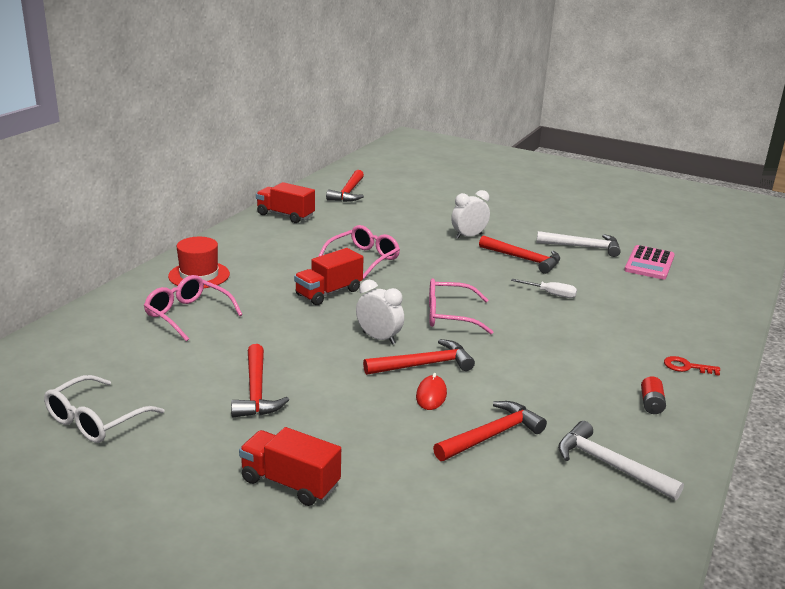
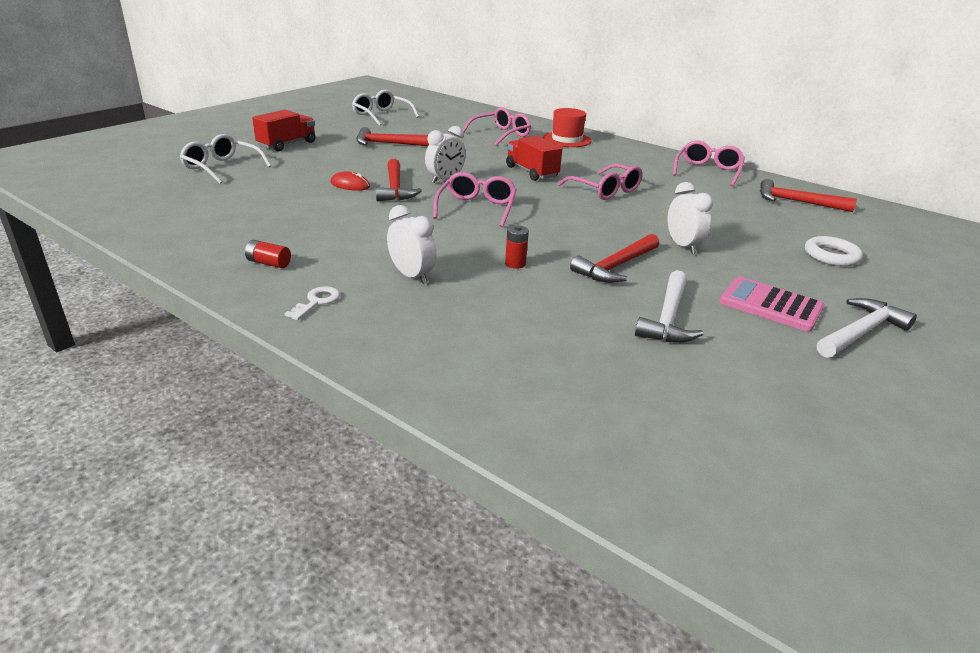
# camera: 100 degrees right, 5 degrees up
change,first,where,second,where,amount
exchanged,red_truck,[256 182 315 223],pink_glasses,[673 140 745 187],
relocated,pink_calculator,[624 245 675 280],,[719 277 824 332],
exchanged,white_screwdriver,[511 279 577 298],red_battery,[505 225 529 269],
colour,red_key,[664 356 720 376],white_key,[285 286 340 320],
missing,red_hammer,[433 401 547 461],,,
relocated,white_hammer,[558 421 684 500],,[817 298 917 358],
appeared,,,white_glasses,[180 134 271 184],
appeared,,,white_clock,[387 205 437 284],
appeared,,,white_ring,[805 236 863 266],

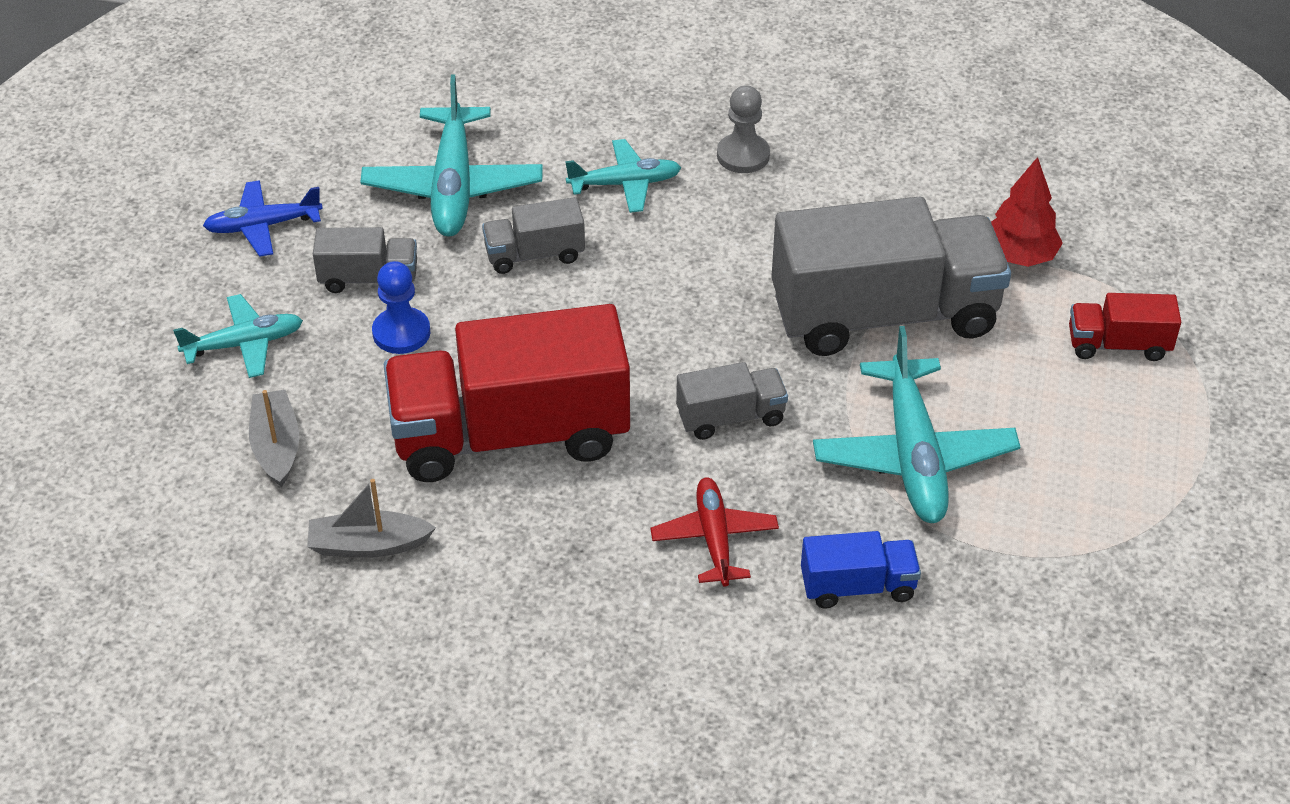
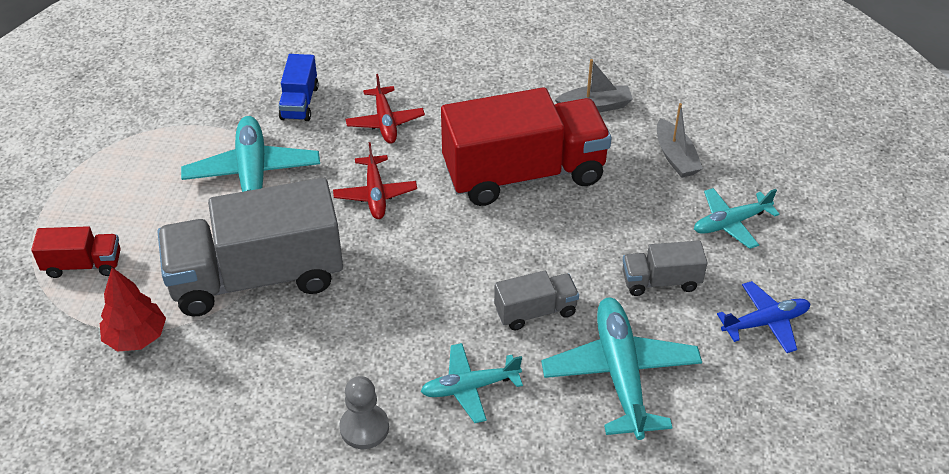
# camera: 175 degrees right, 0 degrees up
change,first,where,second,where,amount
missing,blue_pawn,[372 261 430 354],,,
exchanged,grey_truck,[676 362 788 440],red_plane,[333 142 417 219],
spun,blue_truck,[801 531 921 609],,[279 54 319 121],75 degrees counterclockwise

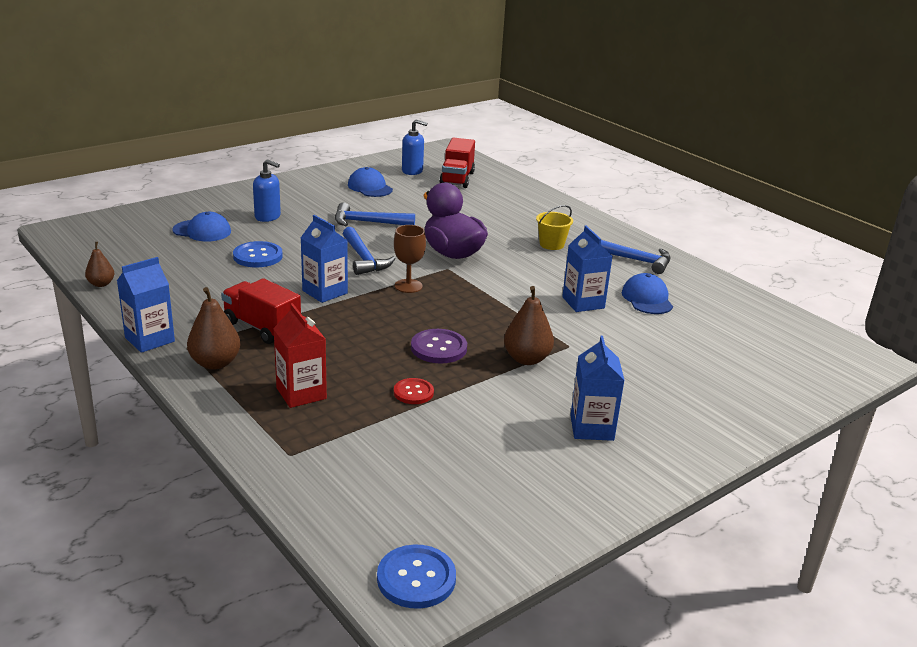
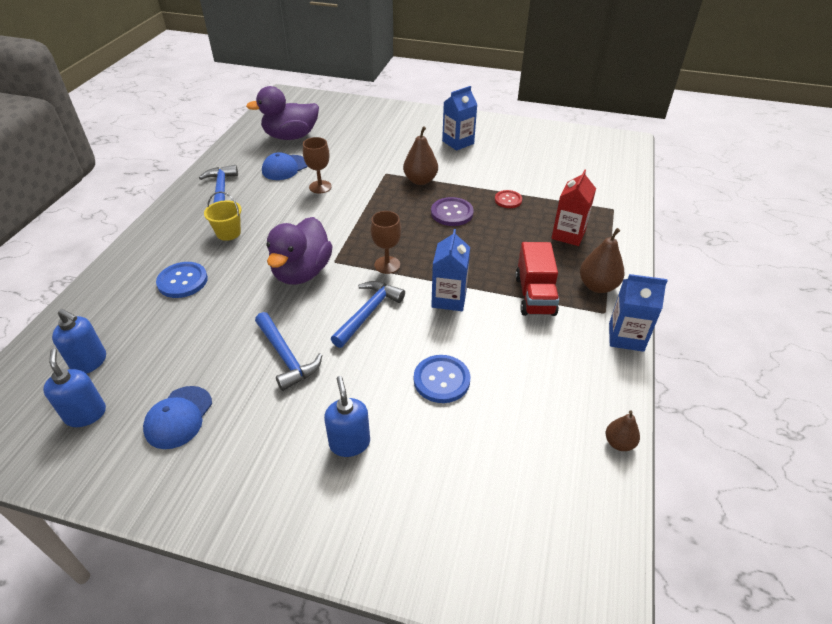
# camera: 125 degrees left, 15 degrees up
change,first,where,second,where,amount
exchanged,red_truck,[439 138 475 188],blue_soap_dispenser,[52 309 106 374],
missing,blue_cap,[172 212 231 242],,,
exchanged,blue_carton,[562 225 613 312],brown_goblet,[303 137 332 194],
relocated,blue_button,[377 544 456 609],,[156 262 208 298],
appeared,,,purple_duck,[246 86 319 140],

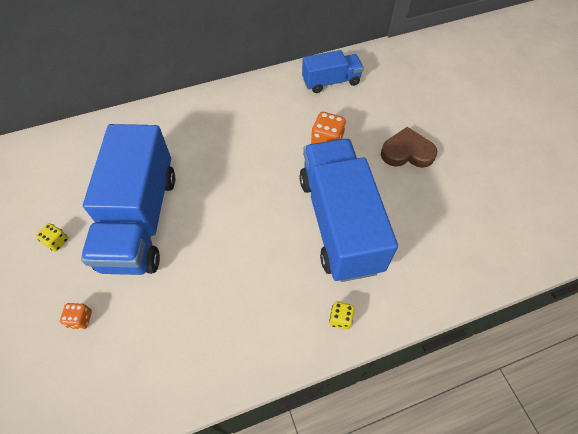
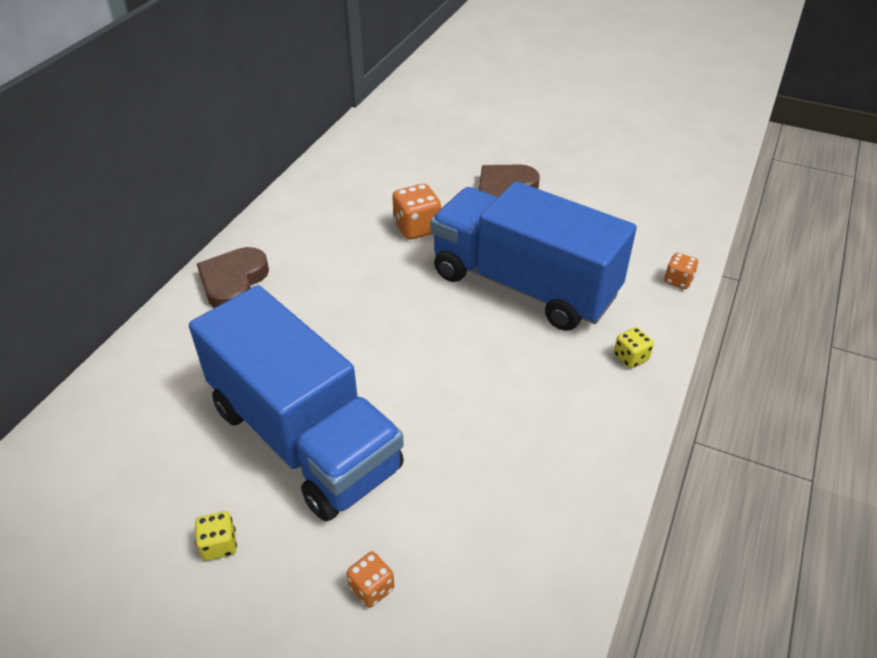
# camera: 45 degrees left, 15 degrees down
change,first,where,second,where,amount
missing,blue_truck,[302 50 364 93],,,
appeared,,,brown_heart,[197 247 269 308],
appeared,,,orange_dice,[664 253 698 289],

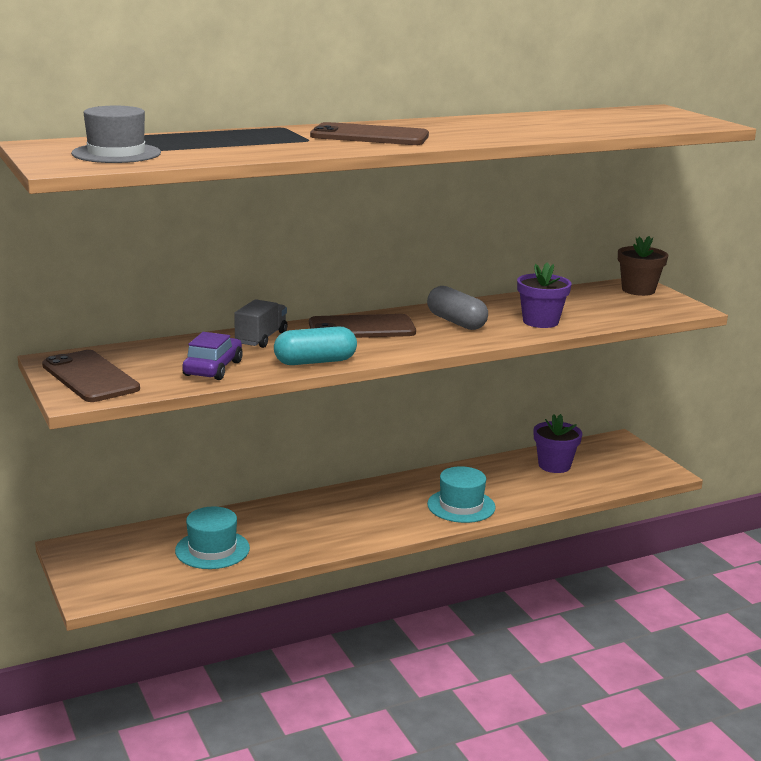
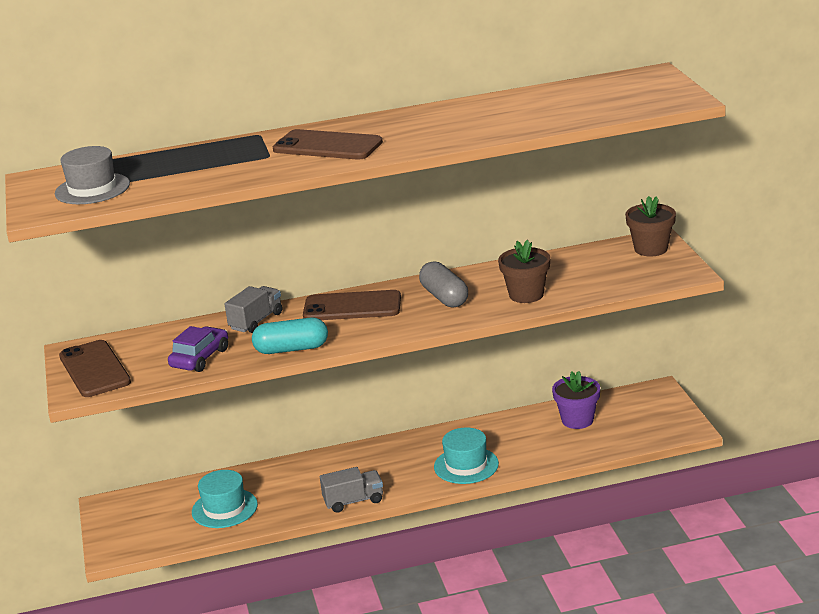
# camera: 15 degrees right, 5 degrees up
change,first,where,second,where,amount
colour,purple_flower_pot,[517 262 571 328],brown_flower_pot,[498 240 550 303],
appeared,,,grey_truck,[320 467 383 513],

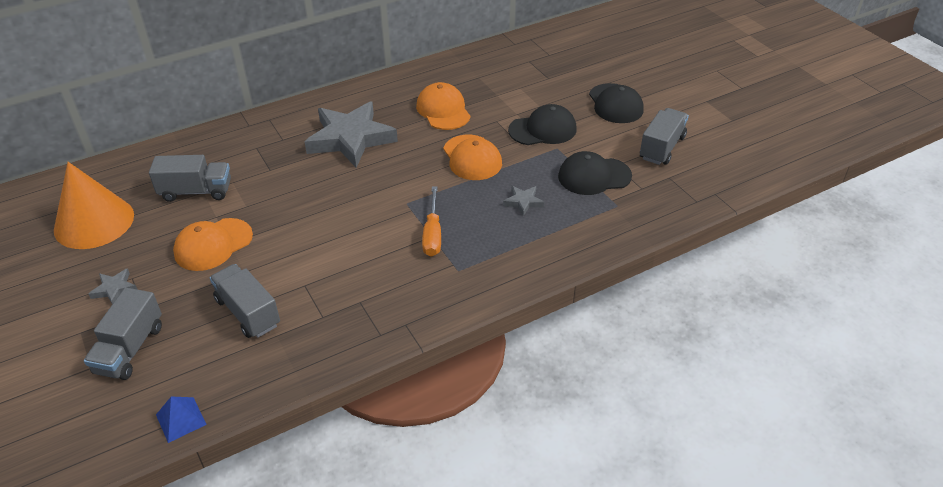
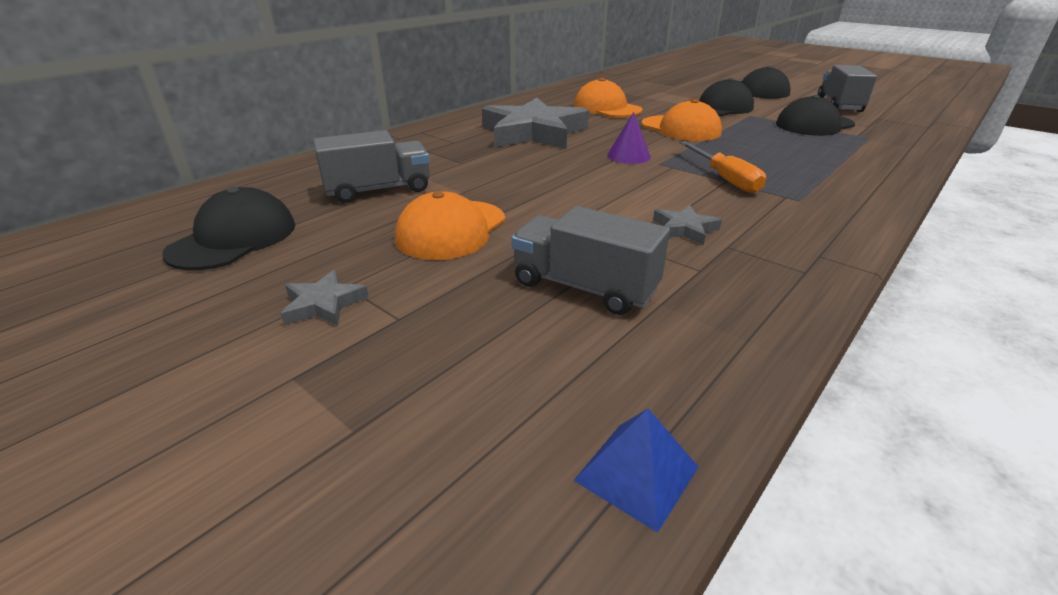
# camera: 20 degrees left, 10 degrees down
change,first,where,second,where,amount
exchanged,orange_cone,[54 162 134 249],black_cap,[162 187 295 270],
relocated,grey_star,[503 186 544 216],,[653 205 722 245],
missing,grey_truck,[84 288 162 380],,,
appeared,,,purple_cone,[607 112 651 164],

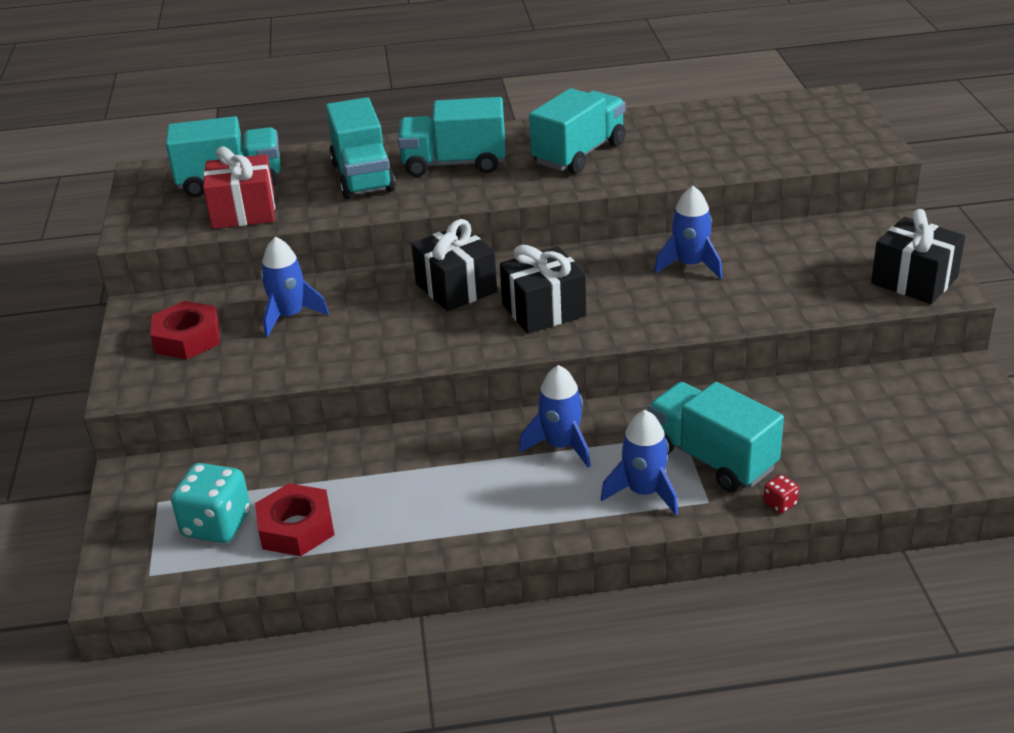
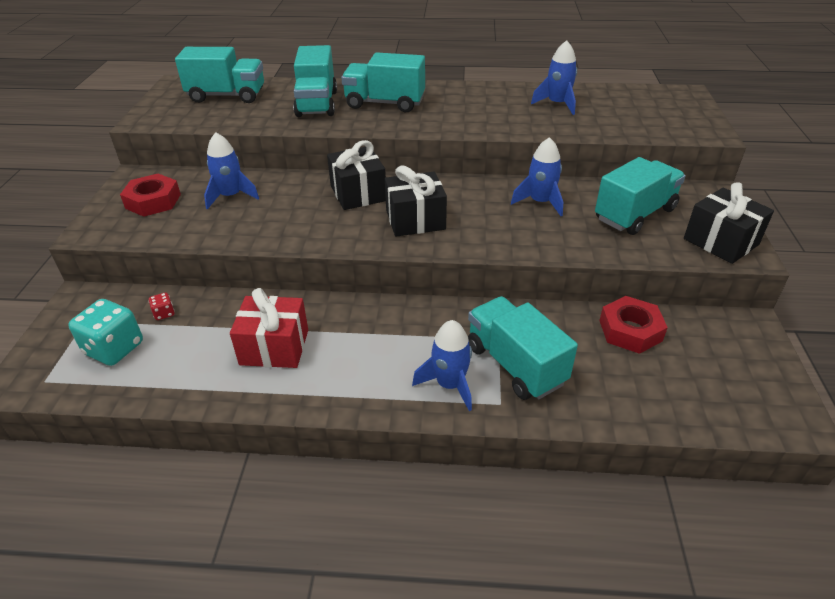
# camera: 10 degrees right, 5 degrees up
change,first,where,second,where,amount
relocated,turquoise_truck,[529 88 626 174],,[595 157 686 235],
relocated,red_gift,[203 146 275 229],,[230 288 308 368],
relocated,blue_rocket,[519 365 591 467],,[531 40 577 115],
relocated,red_dice,[763 475 799 513],,[149 293 175 320],
relocated,red_nut,[255 483 334 556],,[599 296 668 354],

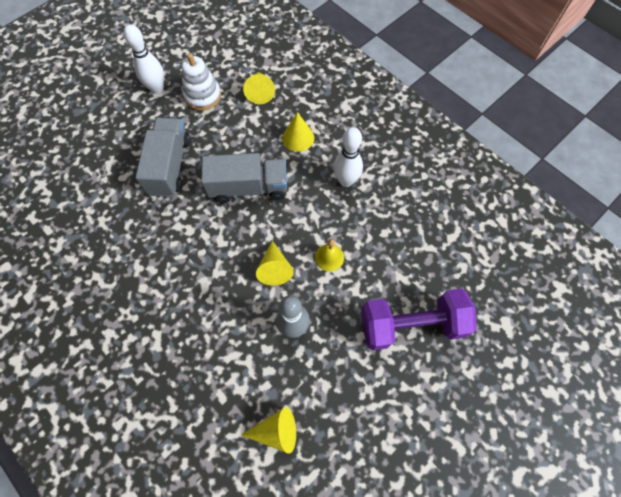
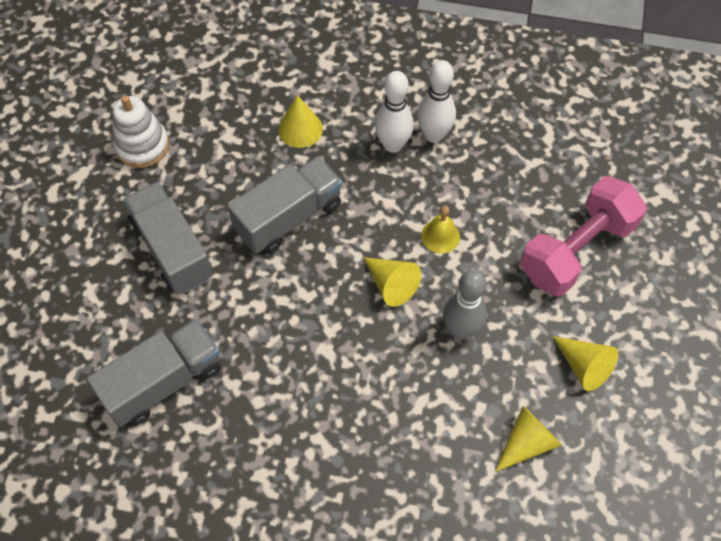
# camera: 35 degrees left, 5 degrees down
change,first,where,second,where,amount
relocated,white_bowling_pin,[124 24 164 94],,[417 60 456 143],
relocated,yellow_cone,[243 72 275 104],,[552 336 618 391],
colour,purple_dumbbell,[361 288 477 350],pink_dumbbell,[520 176 647 296],
appeared,,,grey_truck,[87 319 221 427],

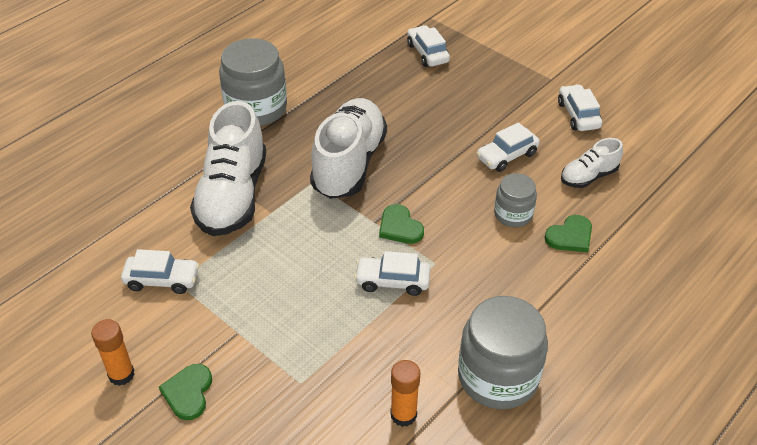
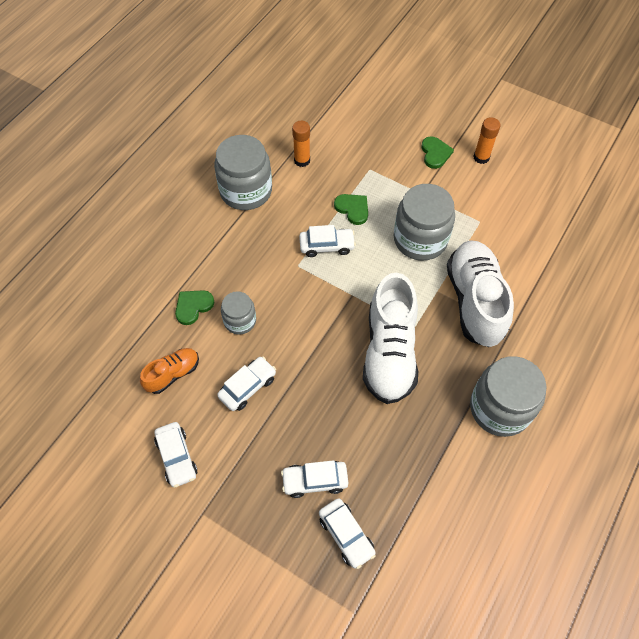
# camera: 170 degrees right, 15 degrees up
change,first,where,second,where,amount
colour,white_shoe,[561 138 623 188],orange_shoe,[140 348 199 394],
relocated,green_heart,[379 204 424 244],,[334 194 368 225],
relocated,white_car,[121 249 199 294],,[281 460 348 498],
appeared,,,grey_jar,[394 184 455 261],

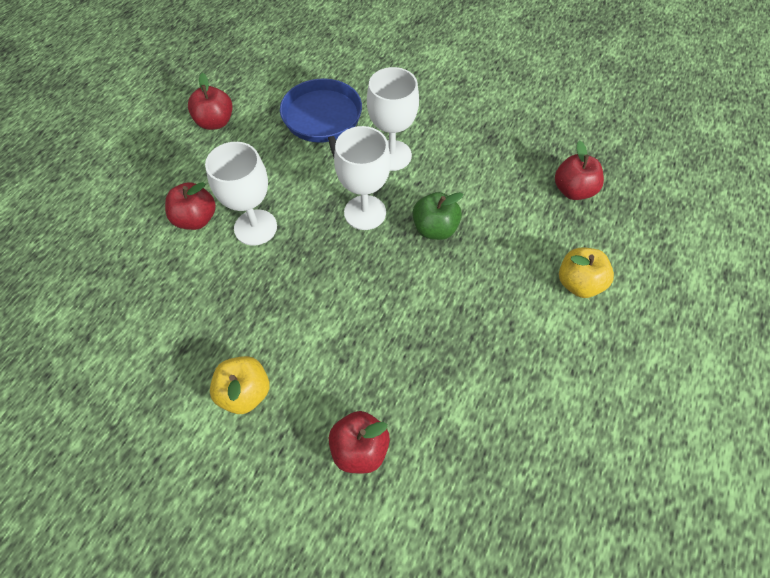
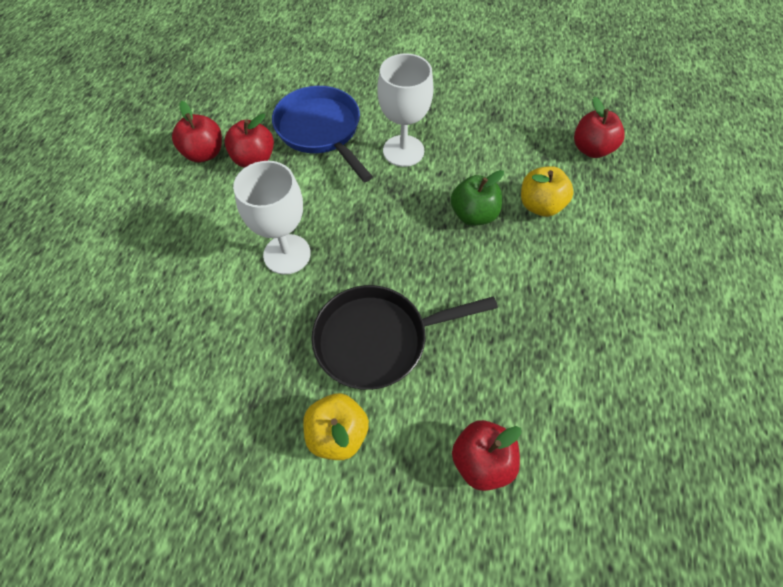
# camera: 15 degrees left, 0 degrees up
change,first,where,second,where,amount
missing,white_goblet,[334 126 391 230],,,
relocated,red_apple,[165 182 216 230],,[224 113 274 168],
relocated,yellow_apple,[559 248 614 298],,[521 166 574 217],
appeared,,,black_pan,[311 285 498 390],

